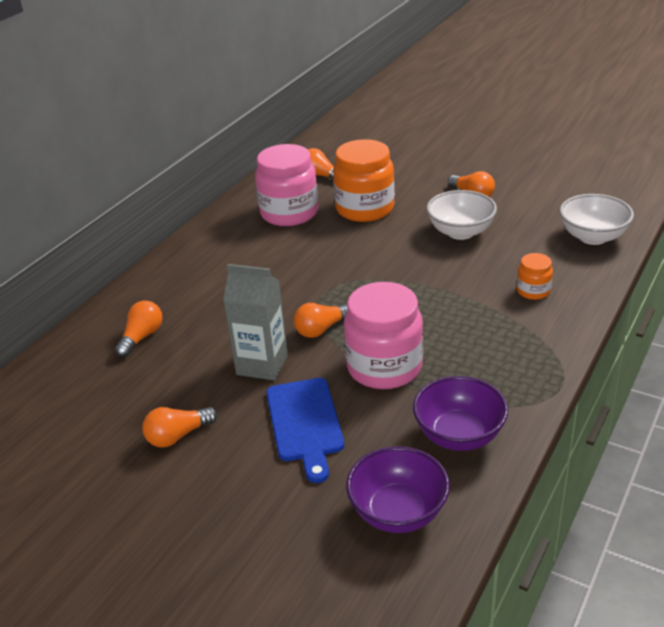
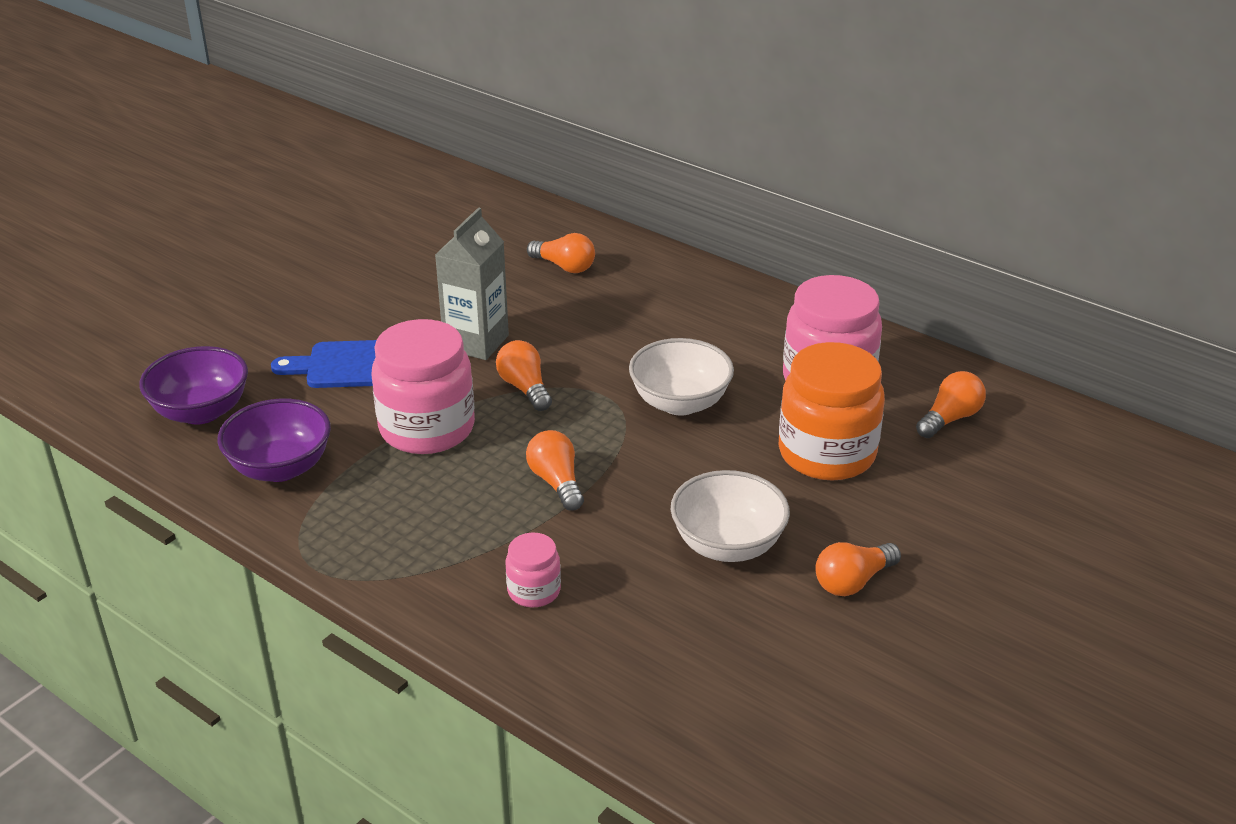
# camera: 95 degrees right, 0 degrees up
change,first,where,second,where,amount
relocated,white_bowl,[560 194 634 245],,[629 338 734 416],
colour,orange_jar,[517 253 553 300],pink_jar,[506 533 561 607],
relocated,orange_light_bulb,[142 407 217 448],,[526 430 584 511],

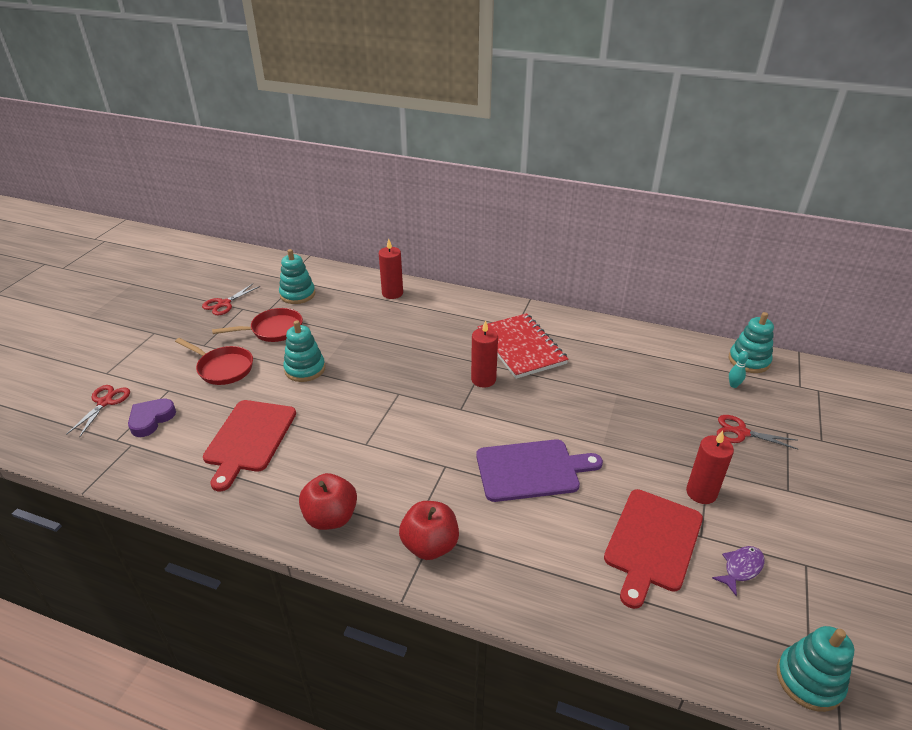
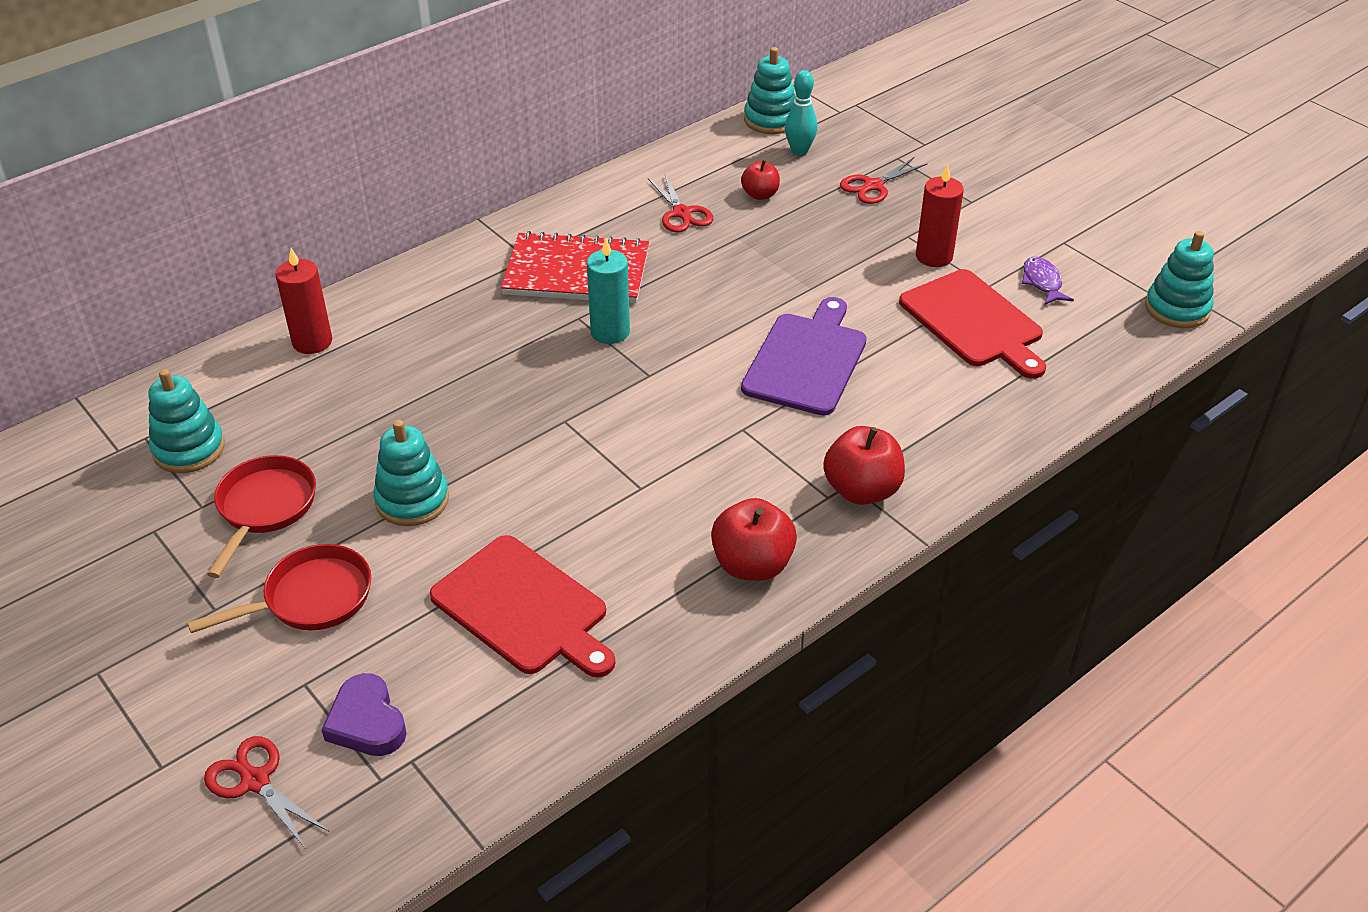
# camera: 60 degrees left, 5 degrees up
change,first,where,second,where,amount
relocated,red_scissors,[202 284 260 315],,[648 174 713 232],
colour,red_candle,[471 320 498 388],turquoise_candle,[587 238 630 344],
size,turquoise_bowling_pin,[729 351 749 388],,[785 70 817 156],x1.56
appeared,,,red_apple,[741 160 780 200],

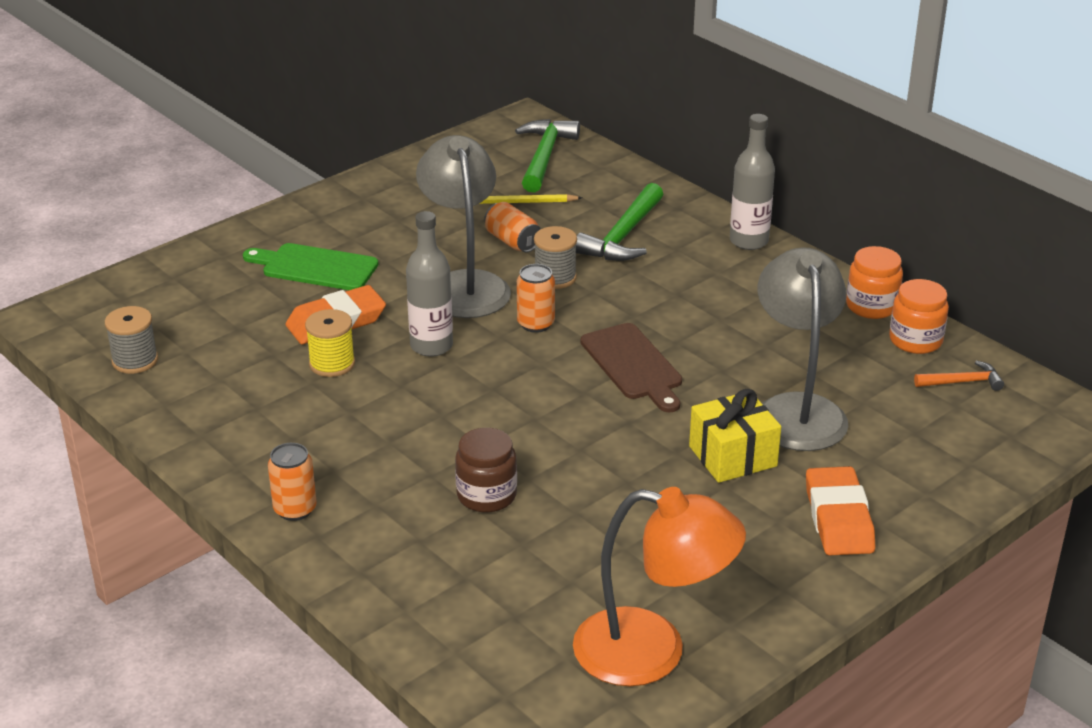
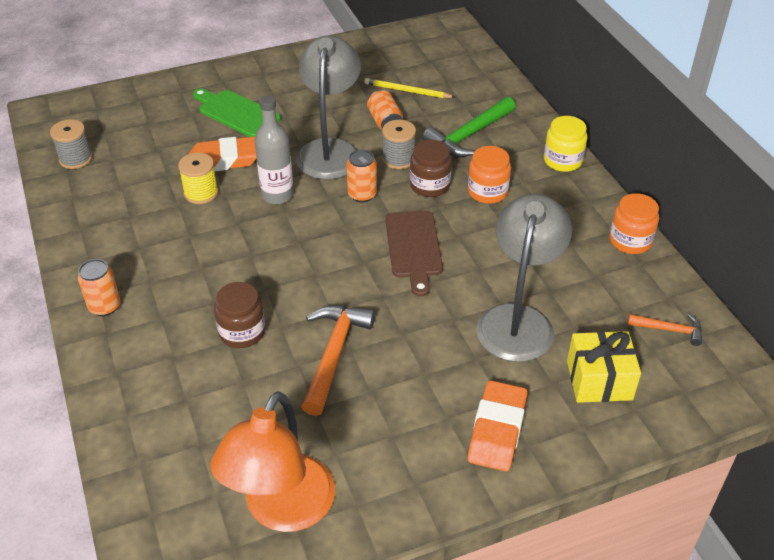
# camera: 20 degrees right, 10 degrees up
change,first,where,second,where,amount
exchanged,grey_bottle,[730 114 775 250],yellow_jar,[544 116 587 172],
missing,green_hammer,[515 119 580 193],,,
relocated,orange_jar,[889 279 949 354],,[468 146 511 204],
relocated,yellow_gift,[689 389 781 483],,[567 331 641 403],
spun,orange_lamp,[573 487 746 686],,[210 391 335 532],75 degrees clockwise
appeared,,,brown_jar,[410 140 452 197],
appeared,,,orange_hammer,[302 305 375 416],

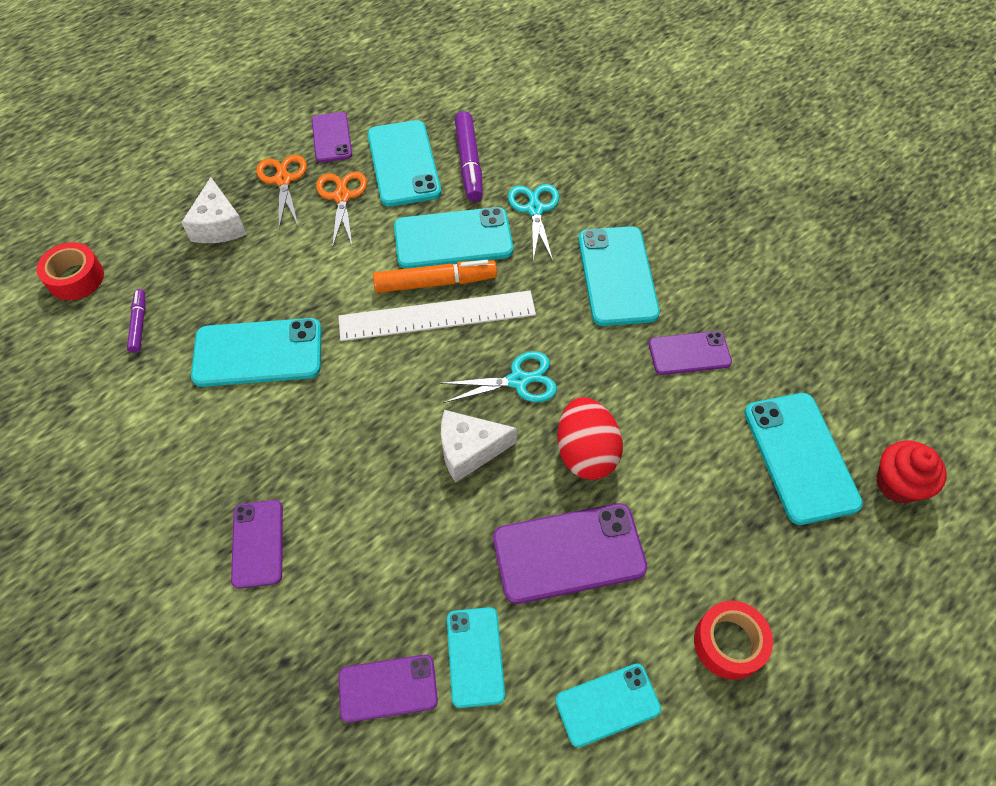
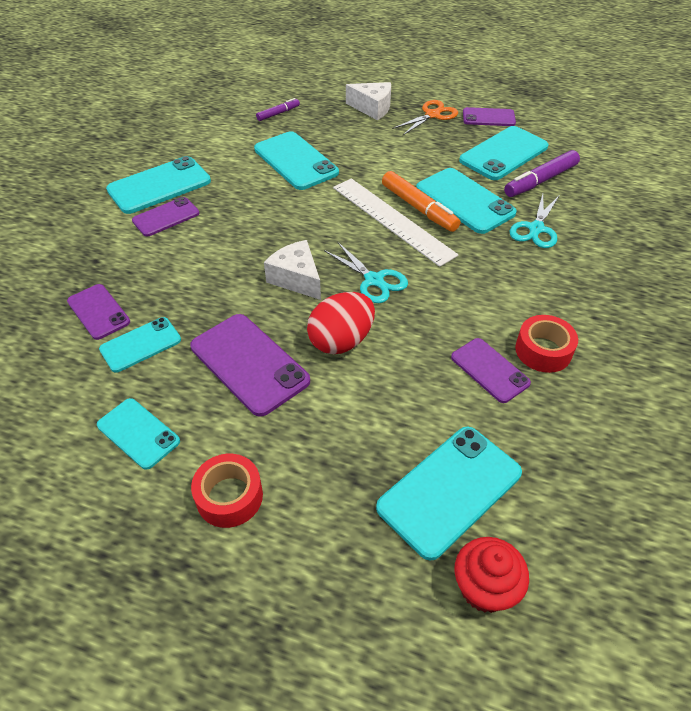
# camera: 60 degrees right, 10 degrees down
change,first,where,second,where,amount
spun,purple_phone,[312 112 352 162],,[463 107 516 126],45 degrees clockwise
missing,orange_scissors,[316 171 367 248],,,
spun,white_cheese,[181 177 247 243],,[346 82 391 120],120 degrees counterclockwise
spun,turquoise_scissors,[508 184 559 261],,[509 194 559 248],150 degrees clockwise
relocated,turquoise_phone,[578 226 660 326],,[106 156 211 214],
relocated,red_tape,[37 242 104 300],,[515 315 578 373],

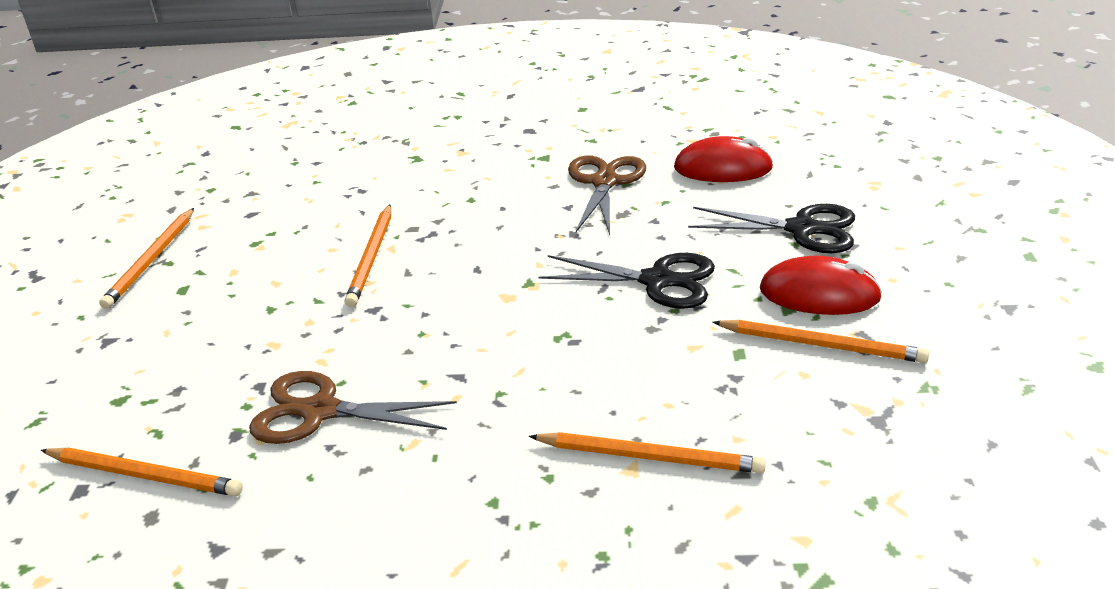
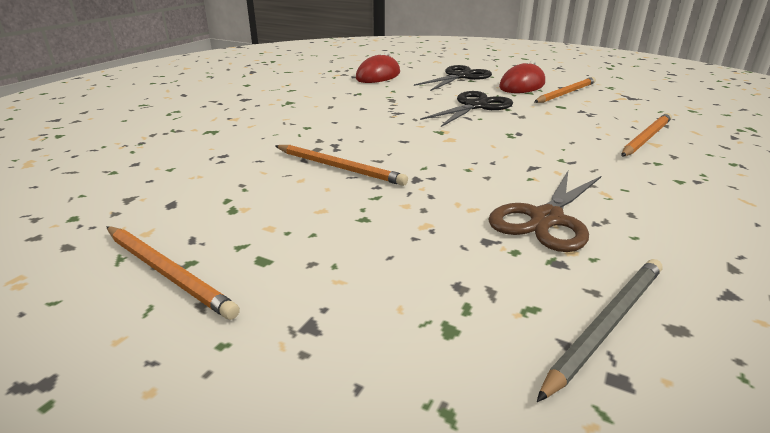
# camera: 65 degrees left, 5 degrees down
change,first,where,second,where,amount
missing,brown_scissors,[568 155 646 235],,,
colour,orange_pencil,[41 447 243 496],grey_pencil,[537 259 662 402],

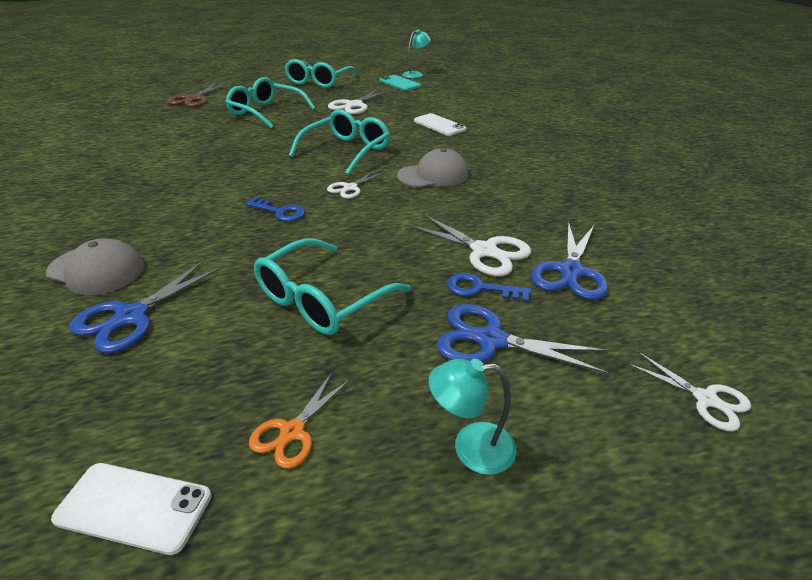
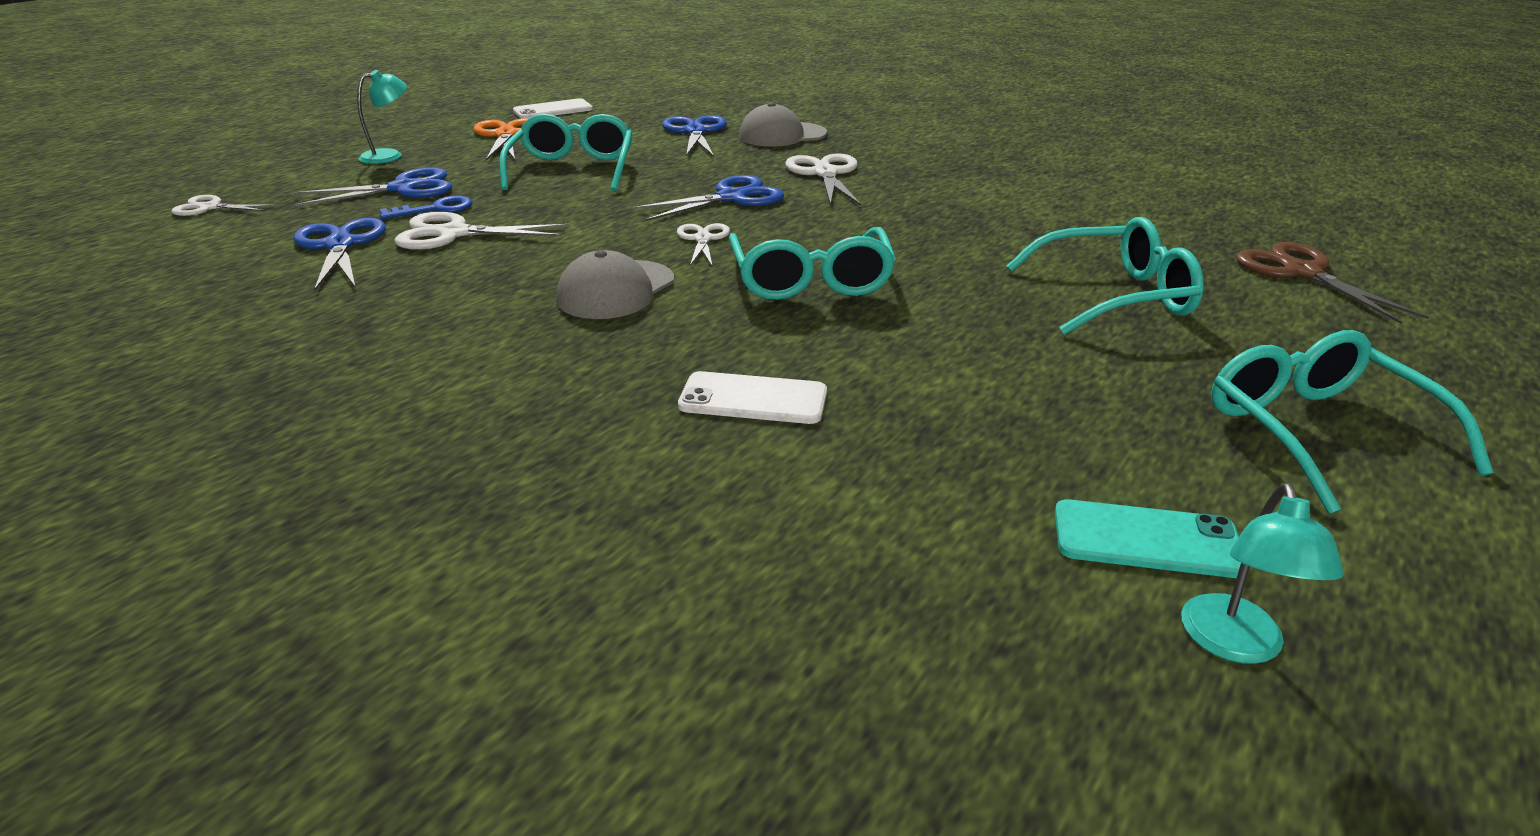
# camera: 140 degrees right, 5 degrees down
change,first,where,second,where,amount
relocated,white_scissors,[328 89 390 114],,[785 153 861 206],
exchanged,blue_key,[245 197 305 222],blue_scissors,[631 175 784 221],
size,orange_scissors,[249 373 350 469],,[473 118 528 160],x1.61

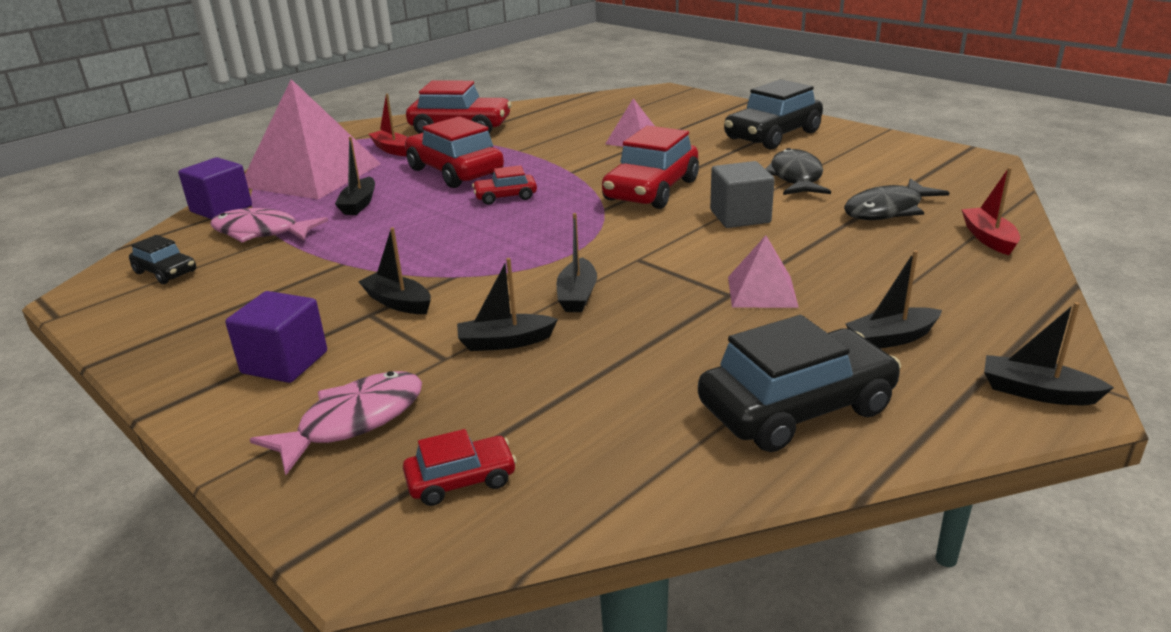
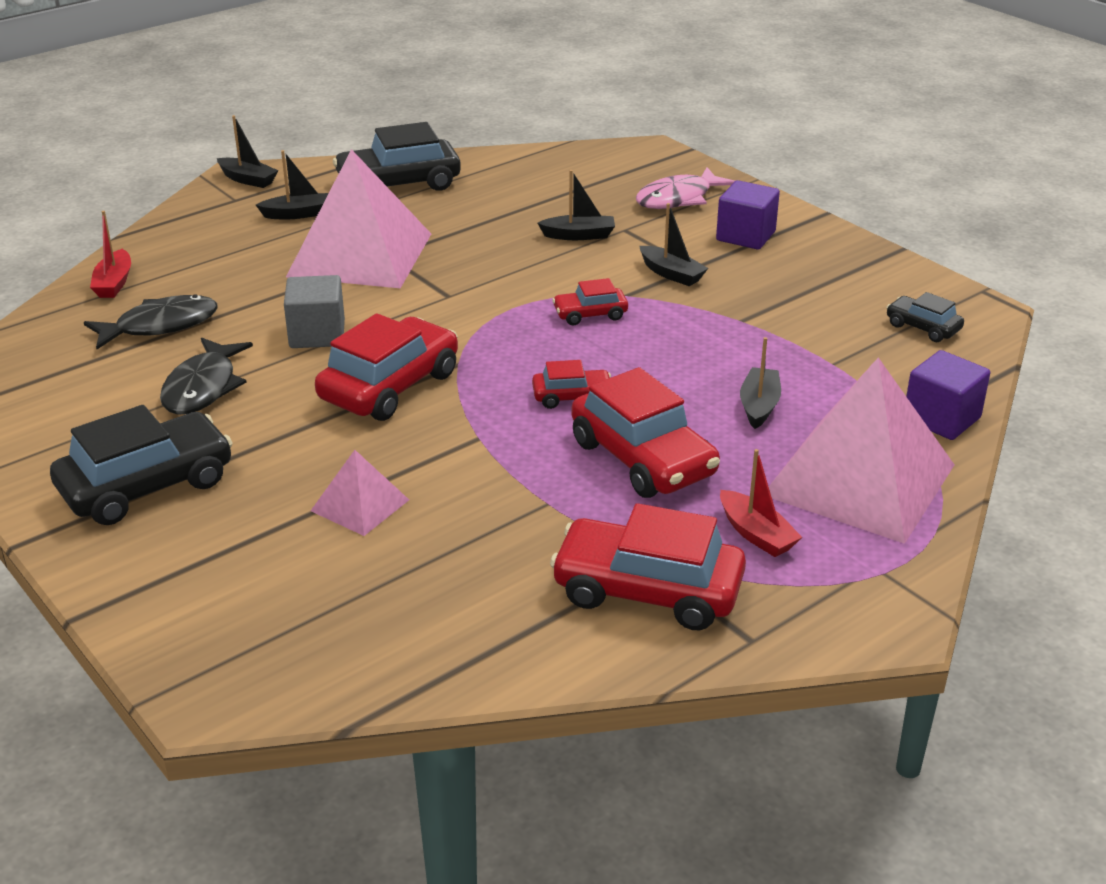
# camera: 175 degrees left, 5 degrees up
change,first,where,second,where,amount
missing,pink_fish,[210 208 328 242],,,
missing,black_boat,[557 213 597 312],,,
size,pink_pyramid,[728 235 799 308],,[286 149 431 288],x2.15
relocated,red_car,[403 429 517 506],,[552 278 628 325],

